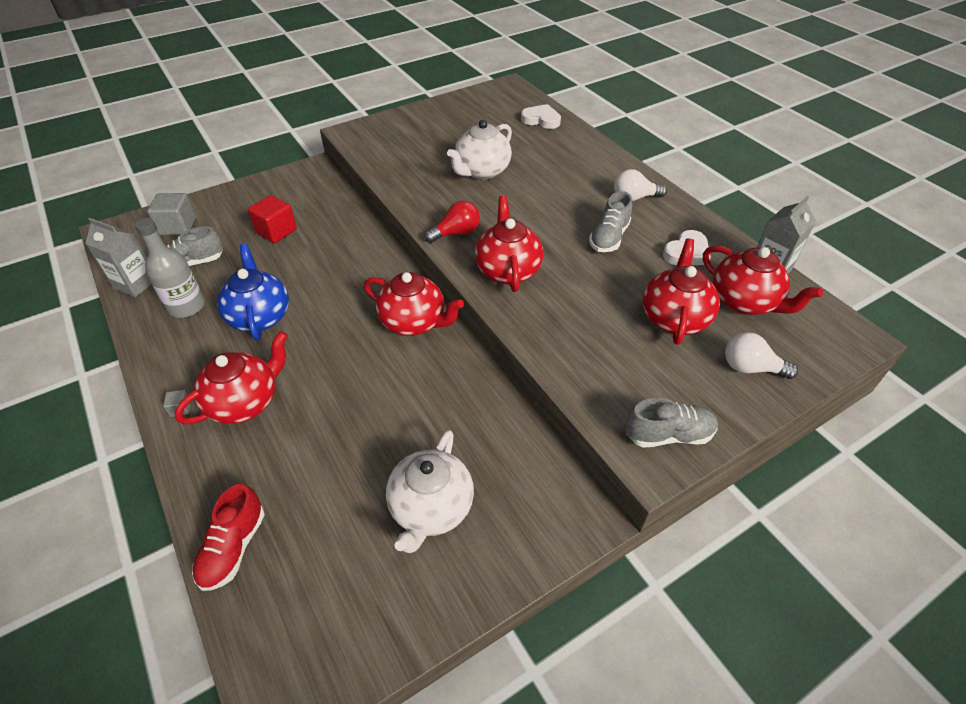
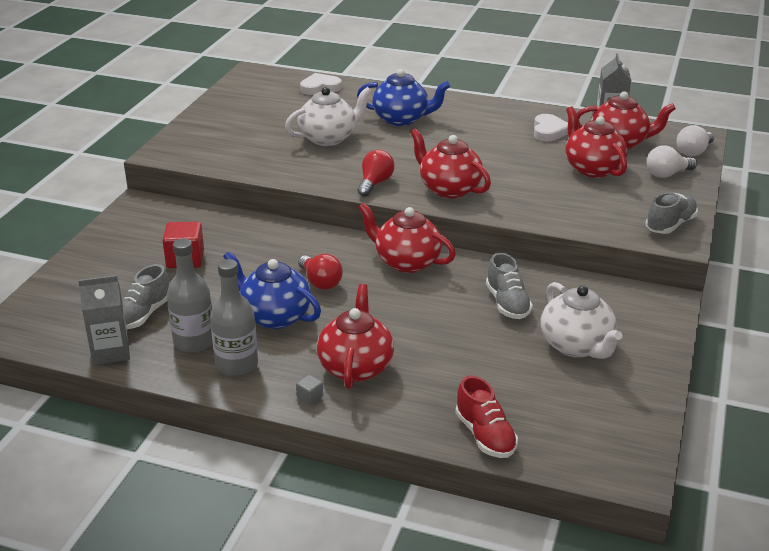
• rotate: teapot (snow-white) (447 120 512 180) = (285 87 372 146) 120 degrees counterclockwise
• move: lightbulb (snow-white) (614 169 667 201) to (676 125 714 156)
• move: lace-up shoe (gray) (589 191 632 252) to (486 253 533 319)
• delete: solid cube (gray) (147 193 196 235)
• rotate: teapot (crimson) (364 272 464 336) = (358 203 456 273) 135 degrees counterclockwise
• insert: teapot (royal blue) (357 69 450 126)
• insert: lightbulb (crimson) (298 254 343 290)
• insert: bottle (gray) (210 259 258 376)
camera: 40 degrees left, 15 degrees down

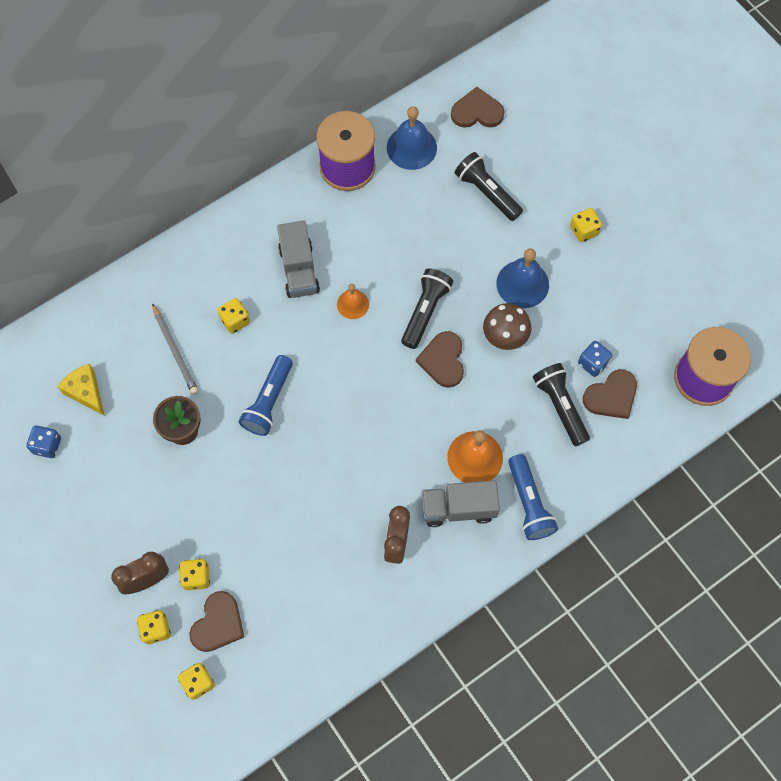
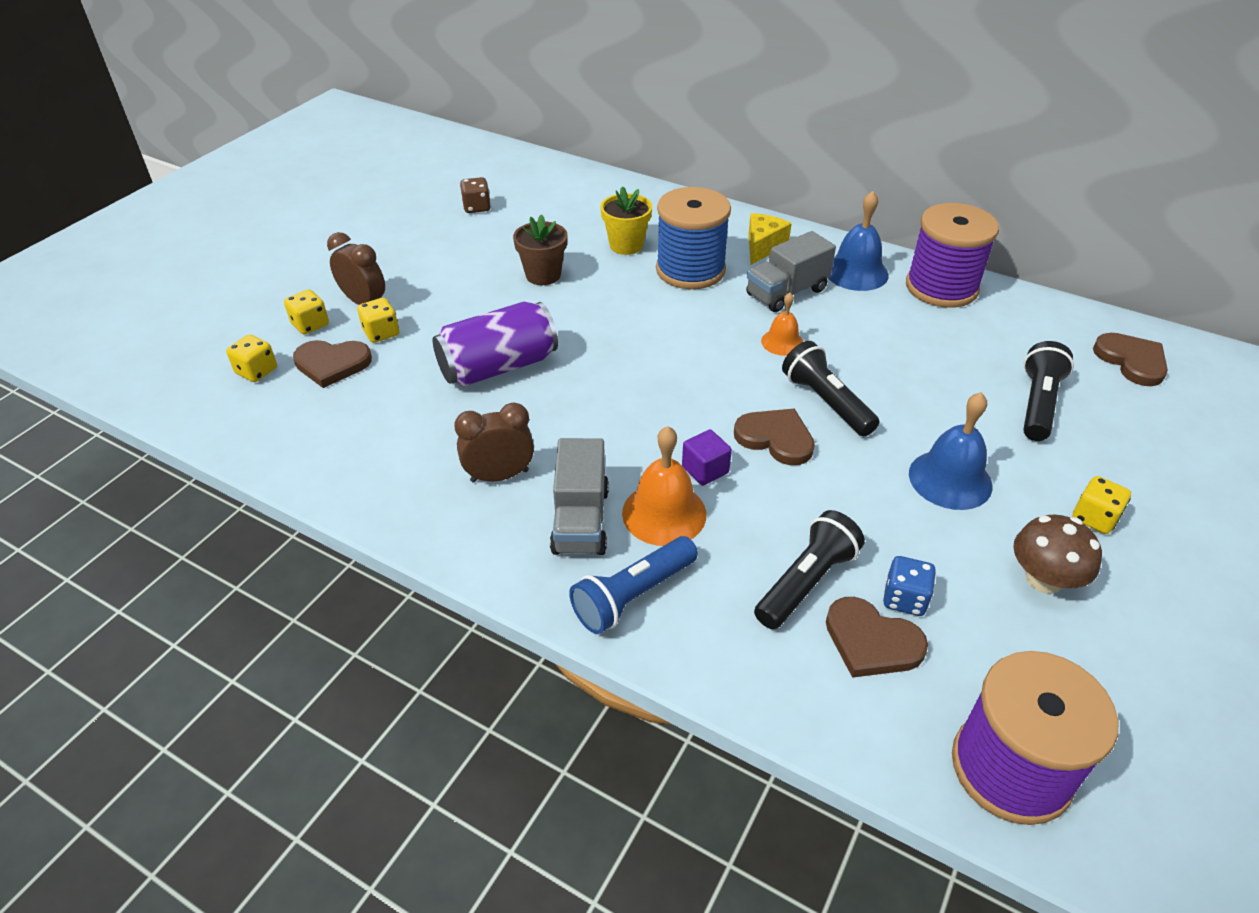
• move: school bell (royal blue) (387 106 437 170) to (828 191 889 291)
• rotate: pocket torch (jet-black) (401 268 453 349) = (782 341 879 436) 120 degrees counterclockwise
• replace: game die (yellow) (217 298 250 334) to bobbin (royal blue) (656 187 731 289)
• replace: wooden pencil (gray) (152 303 199 395) to flower pot (yellow) (600 186 652 255)
• move: mushroom (brown) (483 303 531 350) to (1013 515 1102 594)
• rotate: love heart (brown) (416 331 464 388) = (734 409 815 465) 60 degrees clockwise
• delete: pocket torch (royal blue) (239 355 293 436)
• move: cheese wedge (yellow) (57 364 105 416) to (748 213 792 265)
• recolor: game die (royal blue) (26 426 61 458) to game die (brown) (460 177 491 213)
• rotate: lorry (gray) (422 480 500 527) = (550 438 609 555) 150 degrees counterclockwise
• insert: soda can (royal purple) (433 302 558 387)
• insert: solid cube (royal purple) (682 429 732 486)
camera: 65 degrees right, 25 degrees down

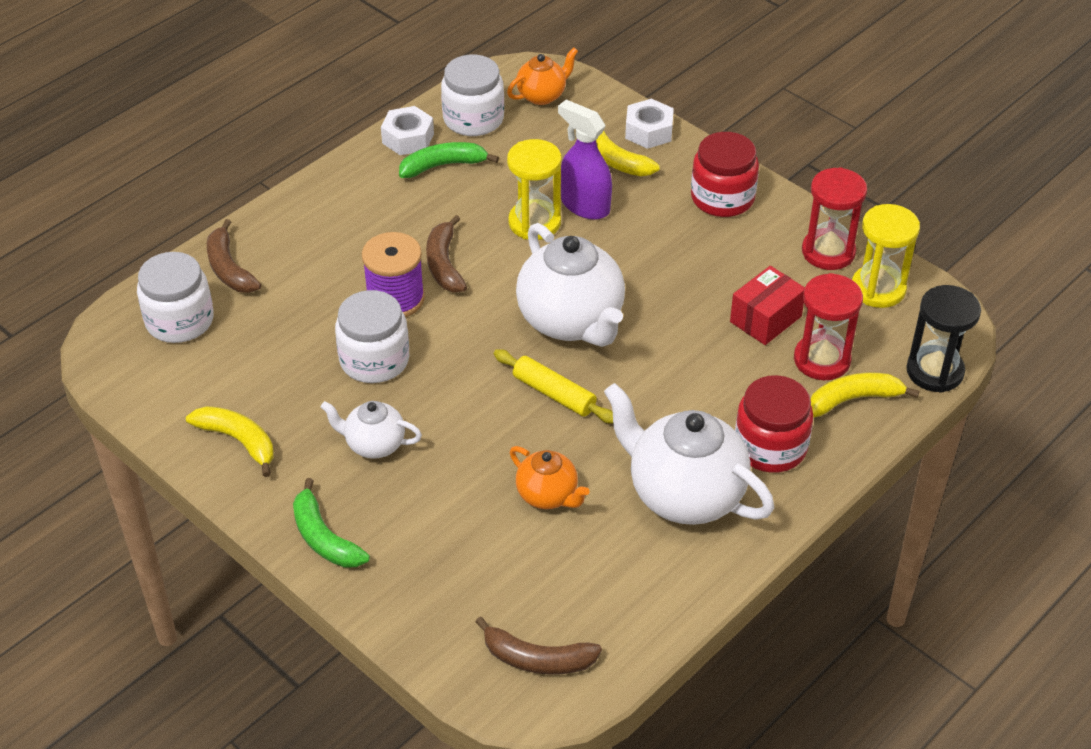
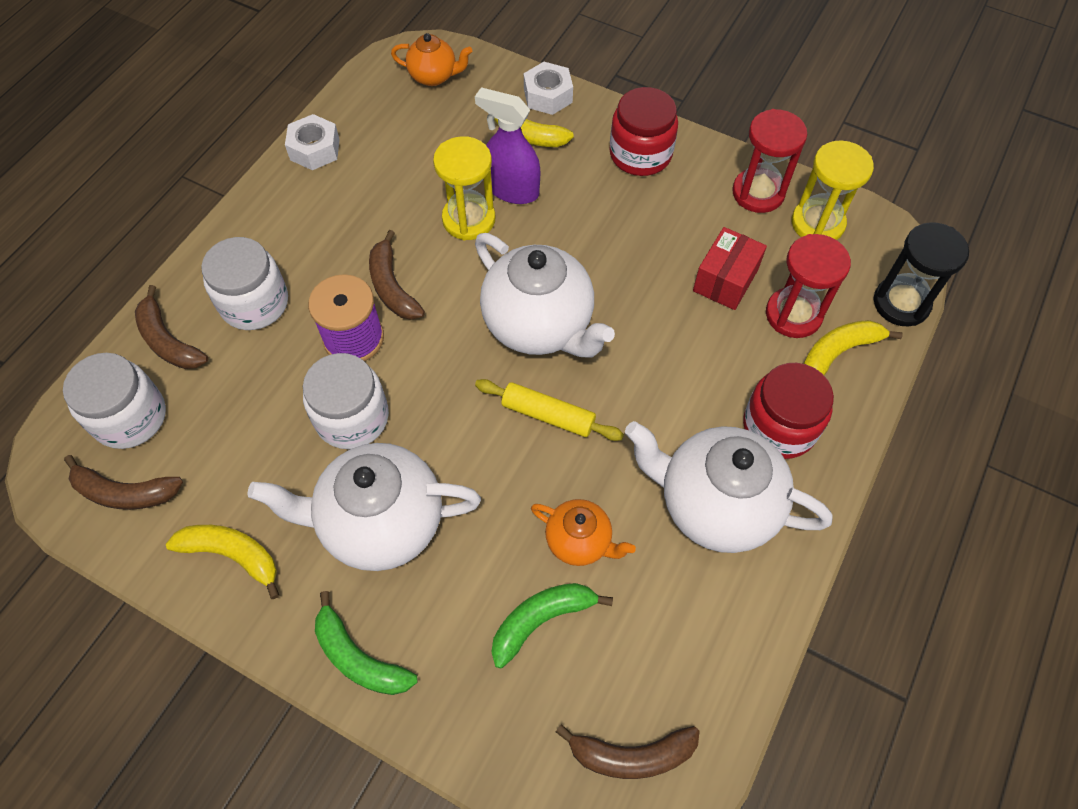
• rotate: teapot (orange) (507 47 578 105) = (391 33 472 86) 60 degrees clockwise
• move: jar (snow-white) (441 55 504 136) to (201 237 288 330)
• move: banana (leaf-green) (399 142 499 178) to (491 583 613 668)
• resize: teapot (snow-white) (321 401 422 459) = (247 443 481 571) x1.90
• insert: banana (brown) (64 455 183 510)
camera: 15 degrees left, 15 degrees up

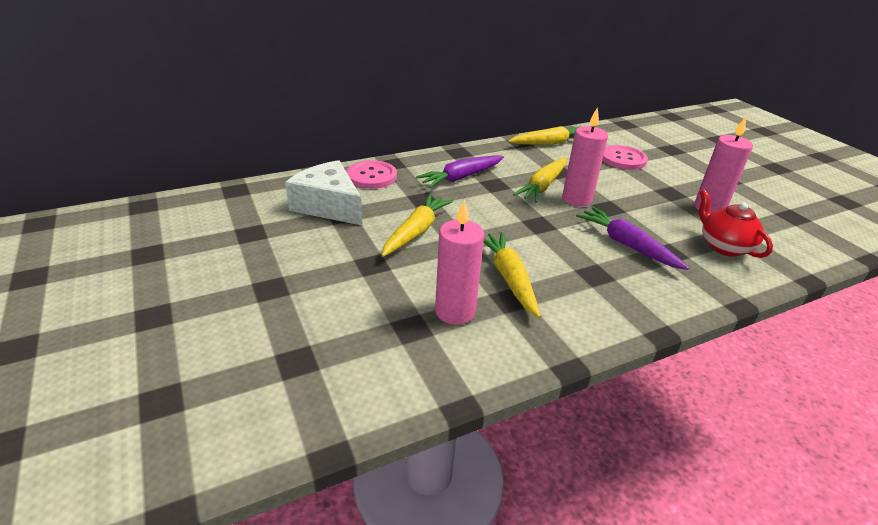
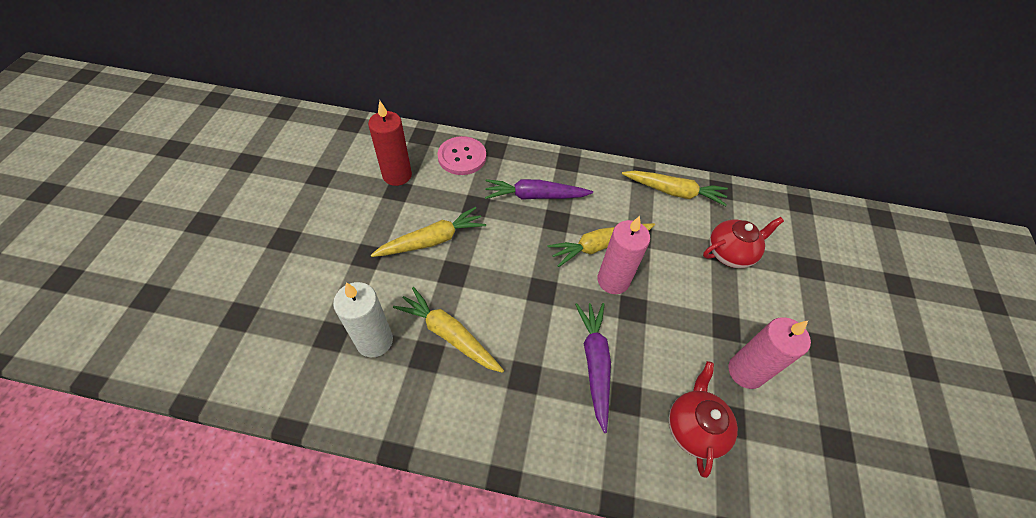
• replace: shirt button (rosy) (603 145 648 170) to teapot (crimson) (703 217 784 268)
• replace: cheese wedge (snow-white) (285 160 362 225) to pillar candle (crimson) (368 100 412 186)
• recolor: pillar candle (rosy) (435 199 484 325) to pillar candle (snow-white) (333 282 393 357)
• rotate: root vegetable (yellow) (483 232 541 318) = (393 287 504 373) 75 degrees counterclockwise
camera: 35 degrees right, 20 degrees up

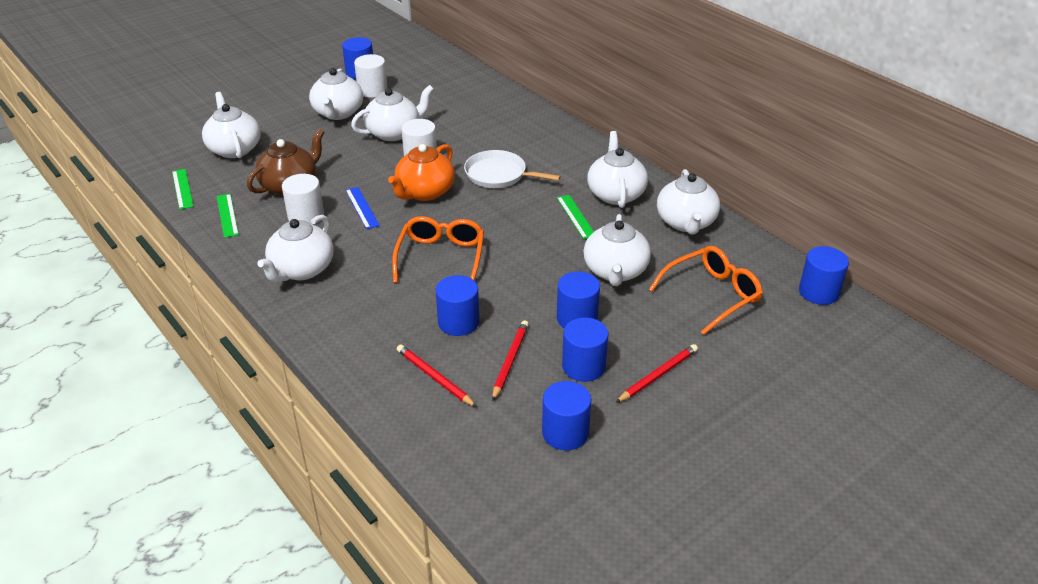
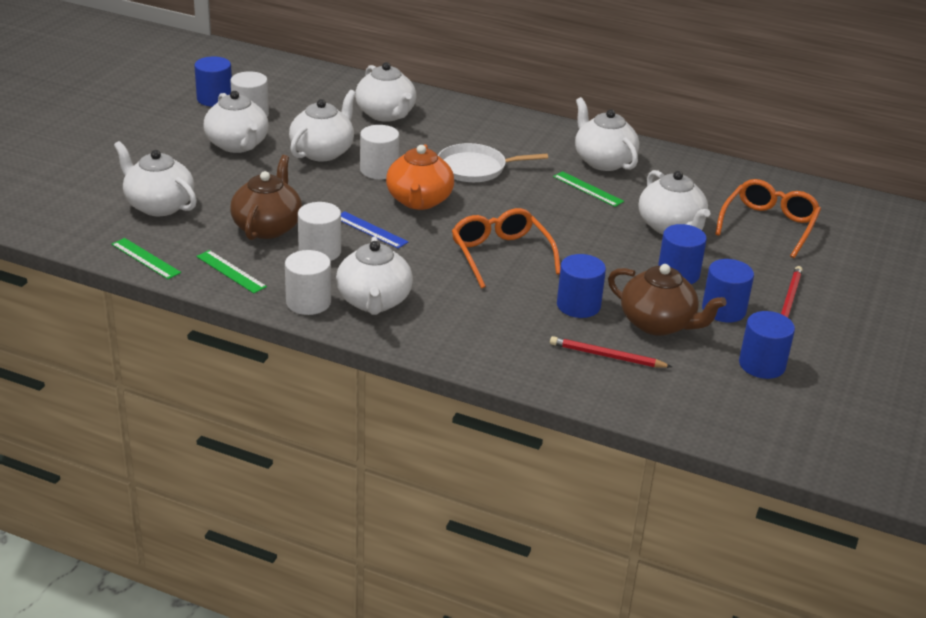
• move: teapot (snow-white) (657 169 720 234) to (355 62 417 122)
• delete: solid cylinder (royal blue) (799 246 849 305)
• replace: wooden pencil (crimson) (492 321 529 401) to teapot (brown) (608 264 727 336)
• insert: solid cylinder (snow-white) (285 250 331 315)
camera: 30 degrees left, 5 degrees down

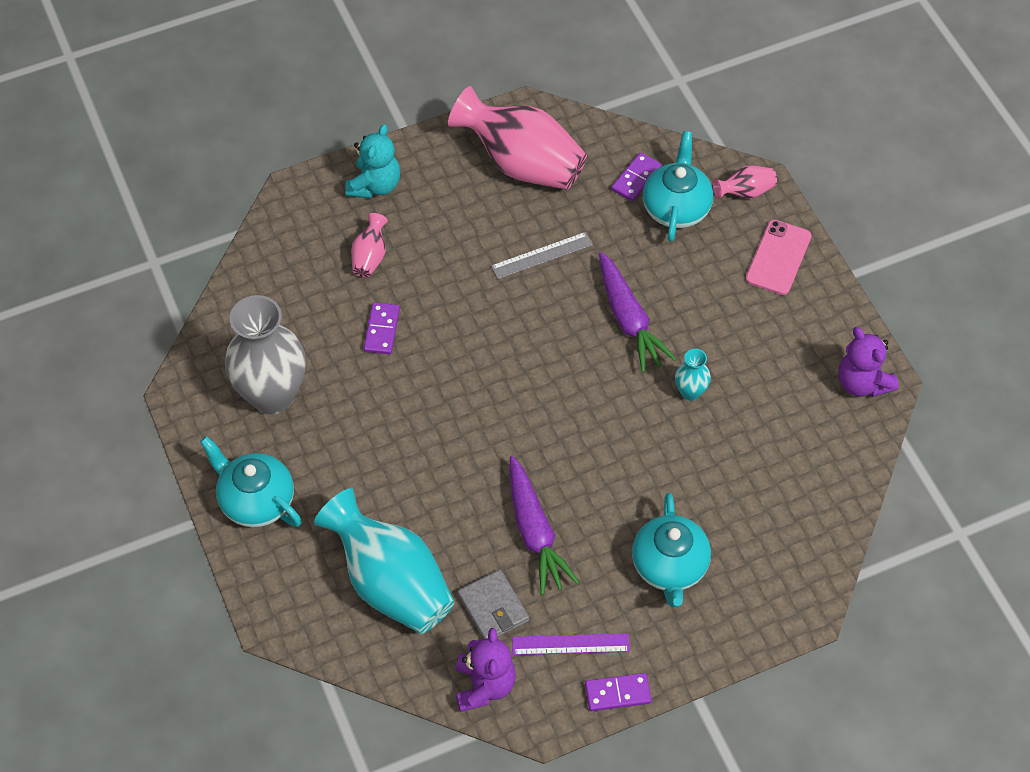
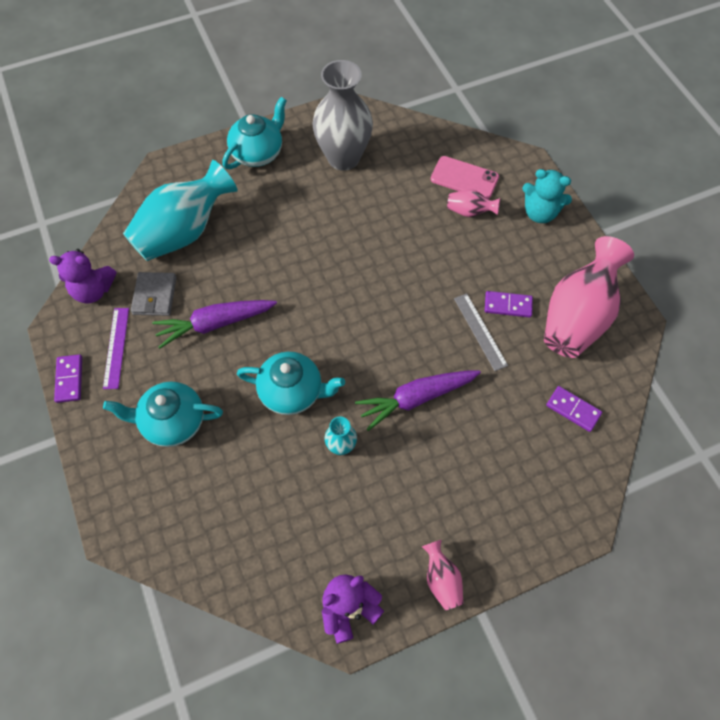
• move: teapot (turquoise) (643 131 713 242) to (237 352 345 415)
• move: vase (rosy) (713 165 777 199) to (422 540 464 610)
• move: smartphone (rosy) (746 220 812 295) to (431 156 499 199)
• move: domino (royal purple) (364 302 400 354) to (485 291 533 318)
• rotate: billfold (gray) (457 570 529 639) = (131 272 177 316) 60 degrees counterclockwise
camera: 90 degrees right, 5 degrees up

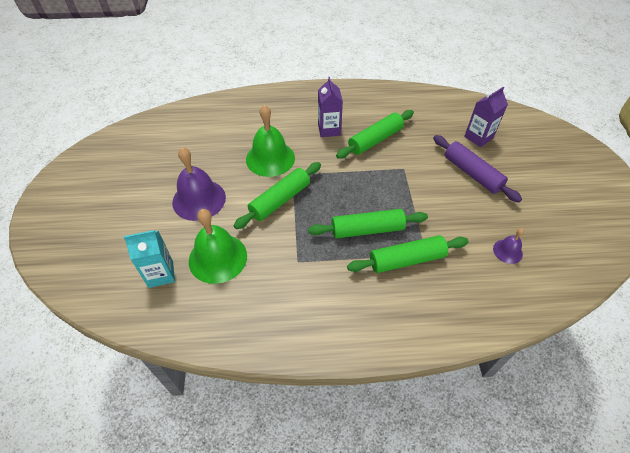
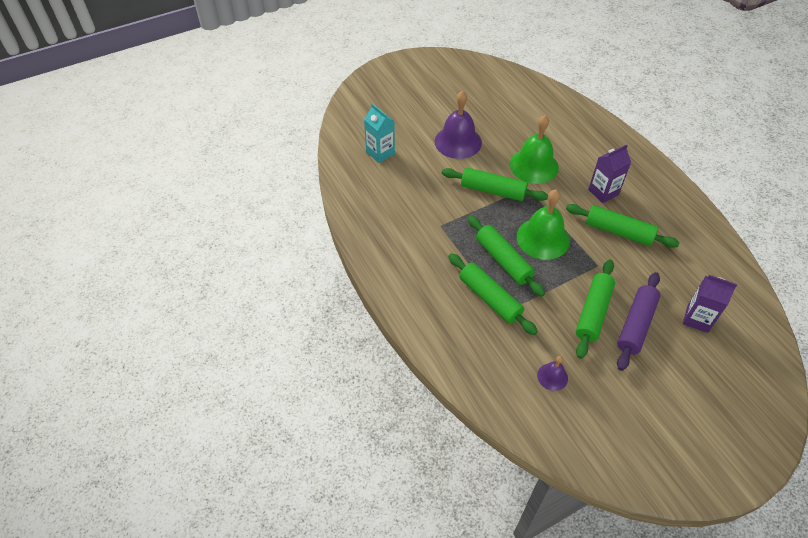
• move: school bell (leaf-green) (189 209 247 284) to (517 190 570 260)
• insert: dough roller (leaf-green) (576 260 615 359)
camera: 65 degrees right, 0 degrees up

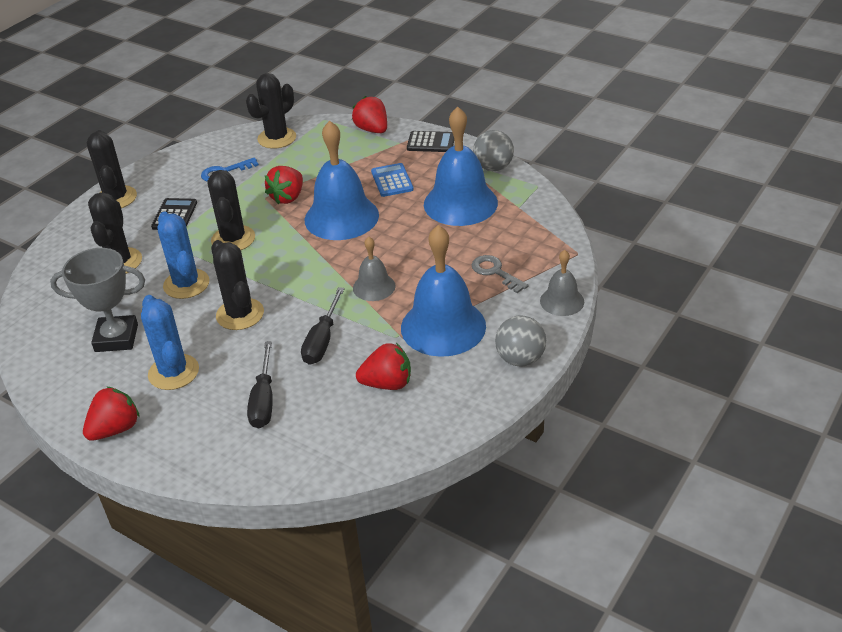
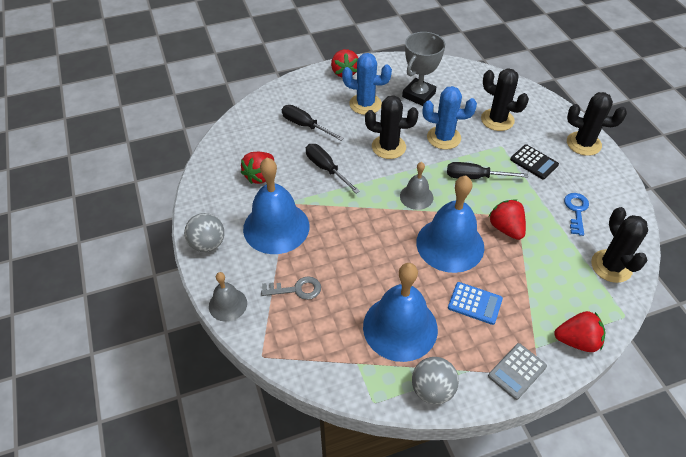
• recolor: adding machine (jet-black) (407 131 454 152) to adding machine (gray) (488 343 547 400)
• replace: cactus (jet-black) (208 170 255 250) to flat screwdriver (jet-black) (447 162 528 179)
• move: school bell (gray) (353 237 396 301) to (400 162 433 210)
camera: 125 degrees right, 10 degrees up

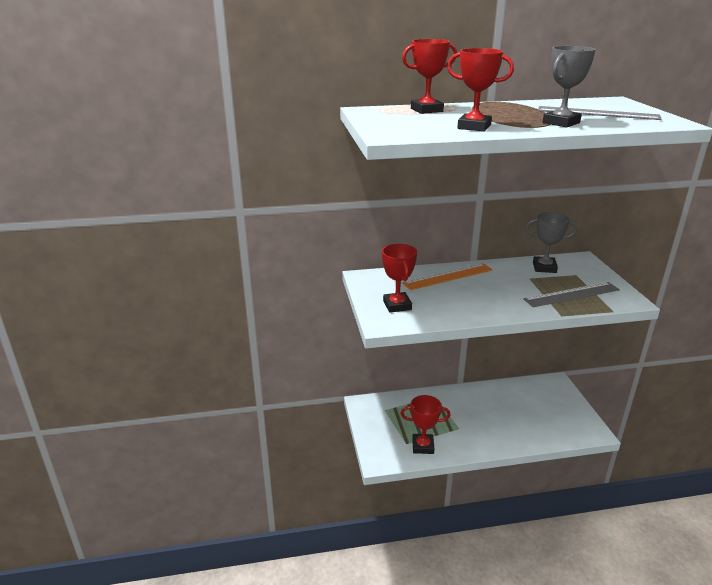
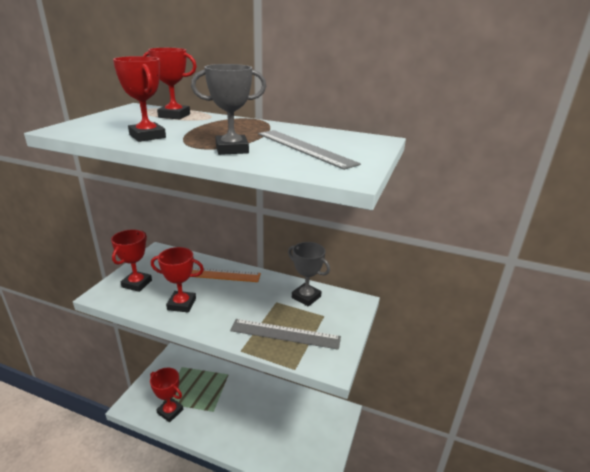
• insert: prize cup (crimson) (151 247 204 313)
camera: 30 degrees right, 0 degrees up

